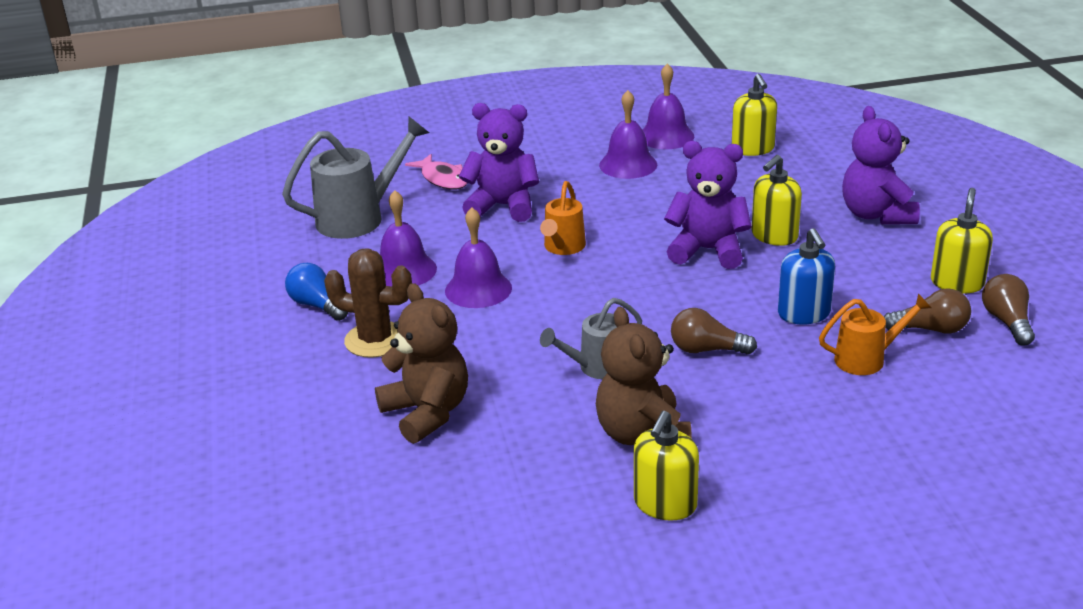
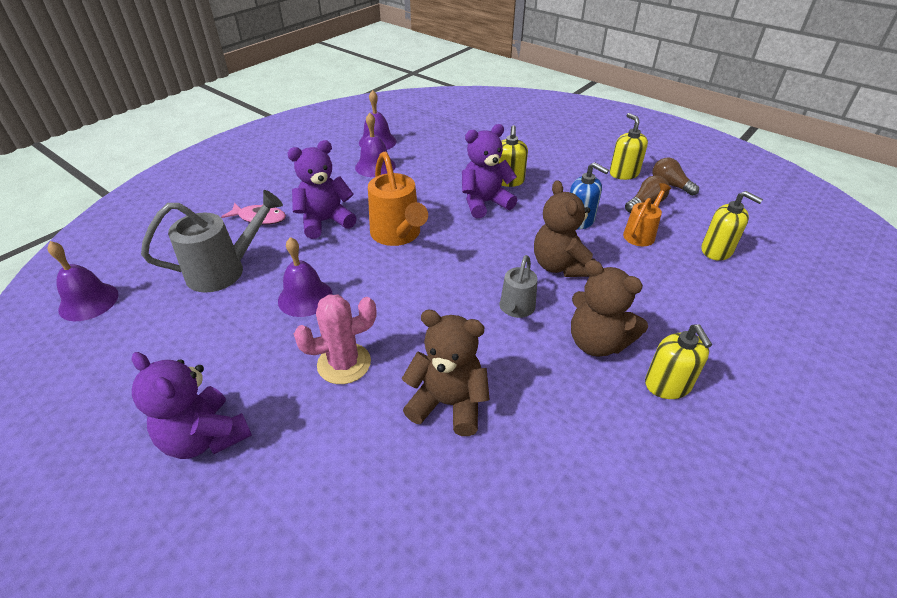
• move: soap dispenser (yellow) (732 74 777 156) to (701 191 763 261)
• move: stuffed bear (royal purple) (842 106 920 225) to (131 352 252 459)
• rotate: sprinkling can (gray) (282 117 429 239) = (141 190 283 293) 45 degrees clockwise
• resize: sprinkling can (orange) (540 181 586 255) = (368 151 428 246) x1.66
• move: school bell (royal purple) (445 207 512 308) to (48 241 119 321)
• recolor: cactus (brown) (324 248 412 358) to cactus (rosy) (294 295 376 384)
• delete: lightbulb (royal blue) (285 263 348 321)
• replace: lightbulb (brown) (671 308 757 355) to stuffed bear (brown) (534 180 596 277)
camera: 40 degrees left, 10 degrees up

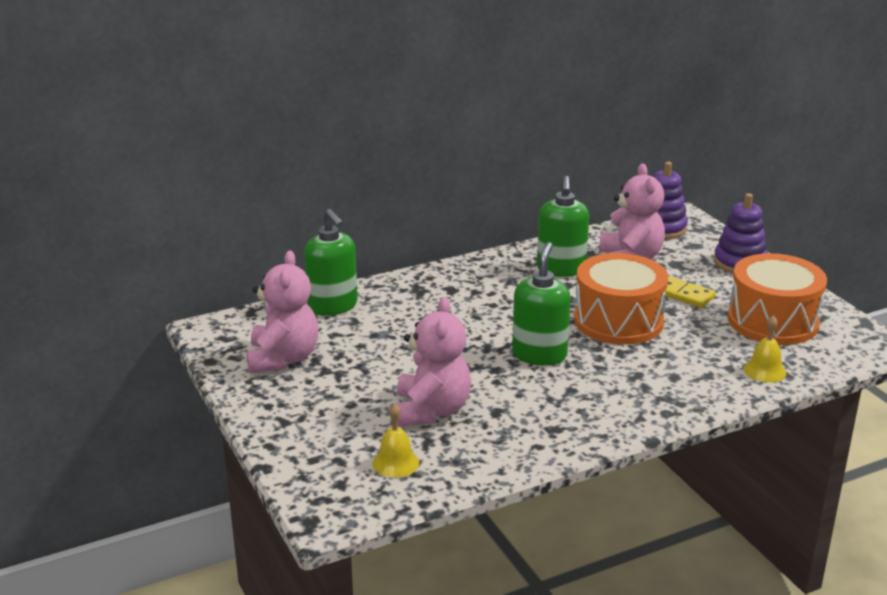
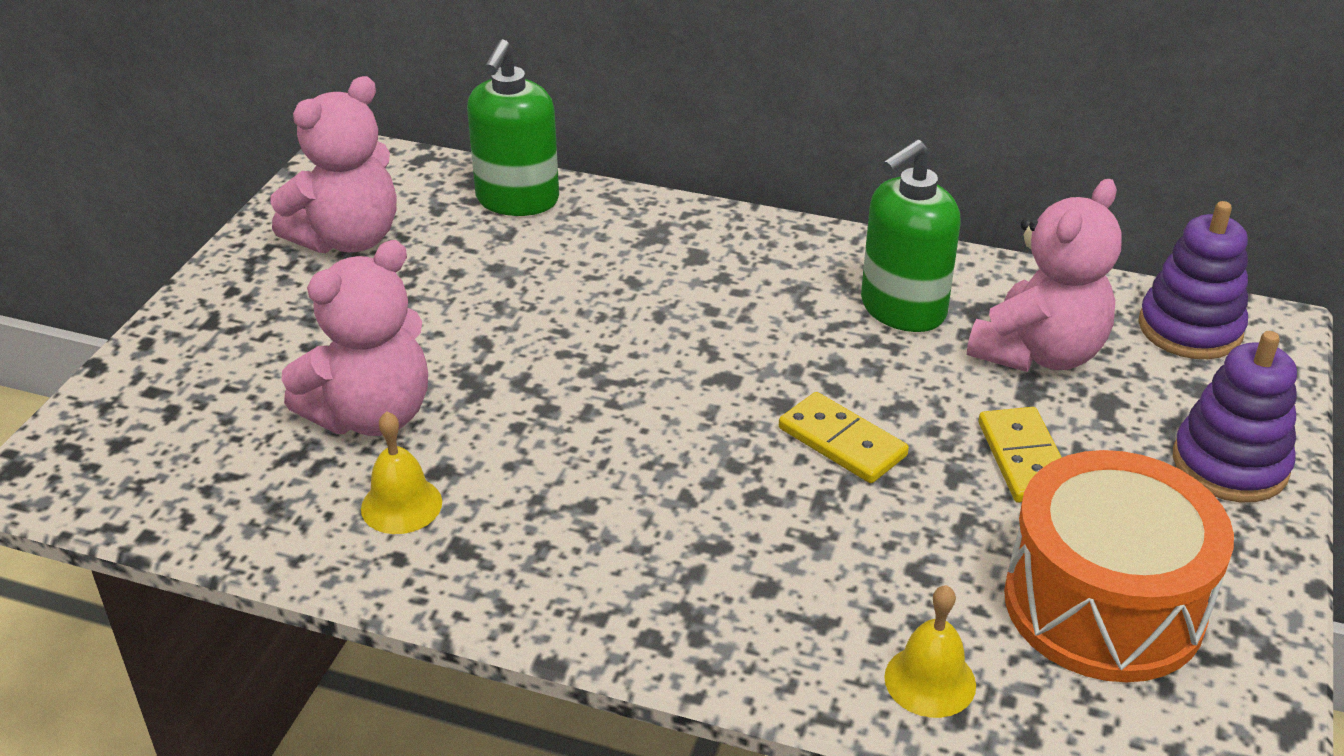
• delete: soap dispenser (leaf-green) (512 242 571 365)
• replace: snare drum (orange) (574 253 668 345) to domino (yellow) (779 392 909 483)
• move: school bell (yellow) (373 403 419 478) to (361 411 442 534)
camera: 45 degrees right, 10 degrees up

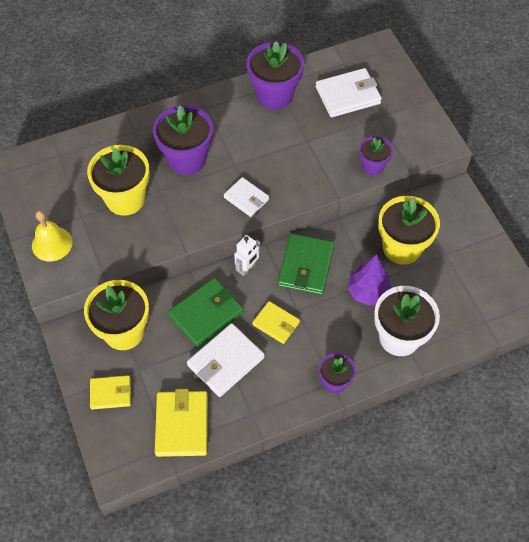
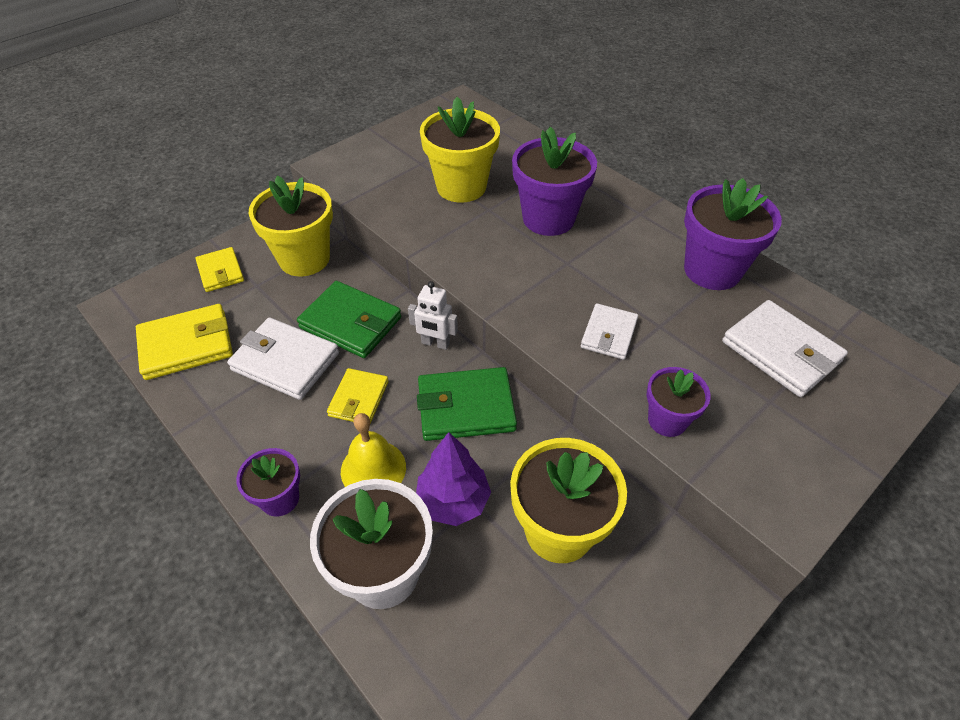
• move: billfold (snow-white) (224 177 269 217) to (581 303 638 360)
• move: school bell (yellow) (32 210 73 262) to (341 413 406 487)
camera: 70 degrees right, 10 degrees down

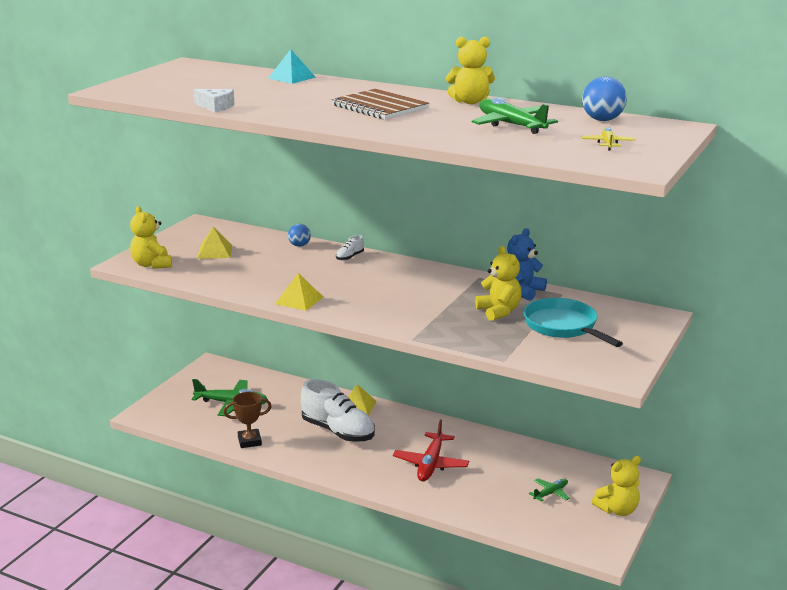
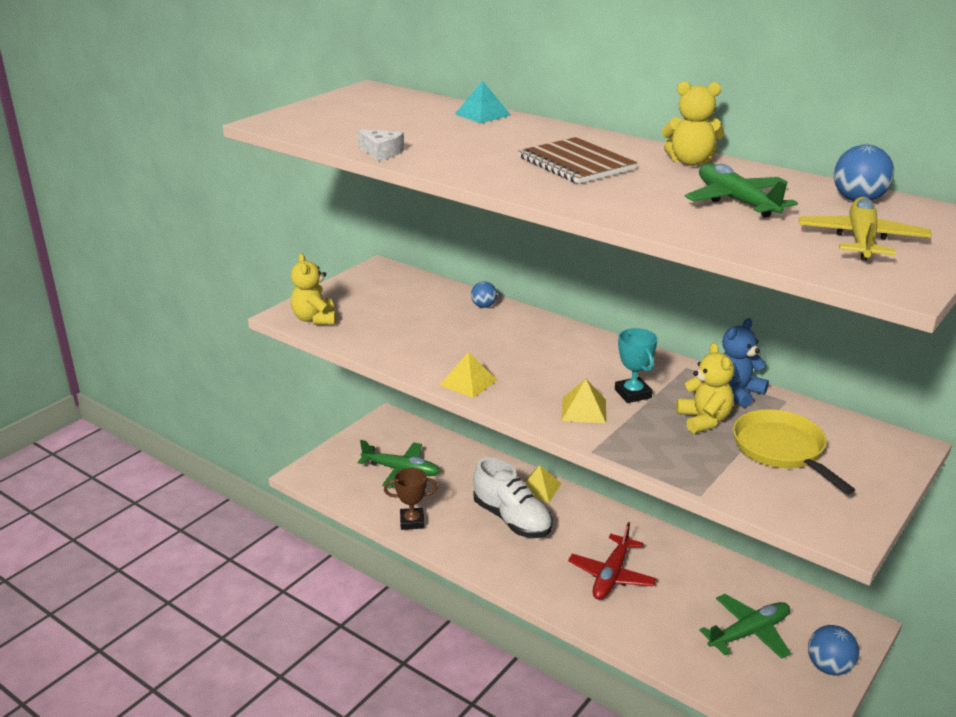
• resize: aeroplane (yellow) (582 127 635 150) = (799 197 932 261) x1.82
• move: pyramid shape (yellow) (197 227 232 259) to (562 379 606 423)
• delete: lace-up shoe (snow-white) (336 235 364 261)
• recolor: frying pan (turquoise) (523 298 623 347) to frying pan (yellow) (733 409 855 495)
• replace: stuffed bear (yellow) (592 456 641 516) to sphere (royal blue) (808 625 859 675)
• resize: aeroplane (leaf-green) (529 478 570 502) = (699 594 791 659) x1.82
• insert: prize cup (turquoise) (615 328 658 403)
camera: 10 degrees right, 5 degrees up

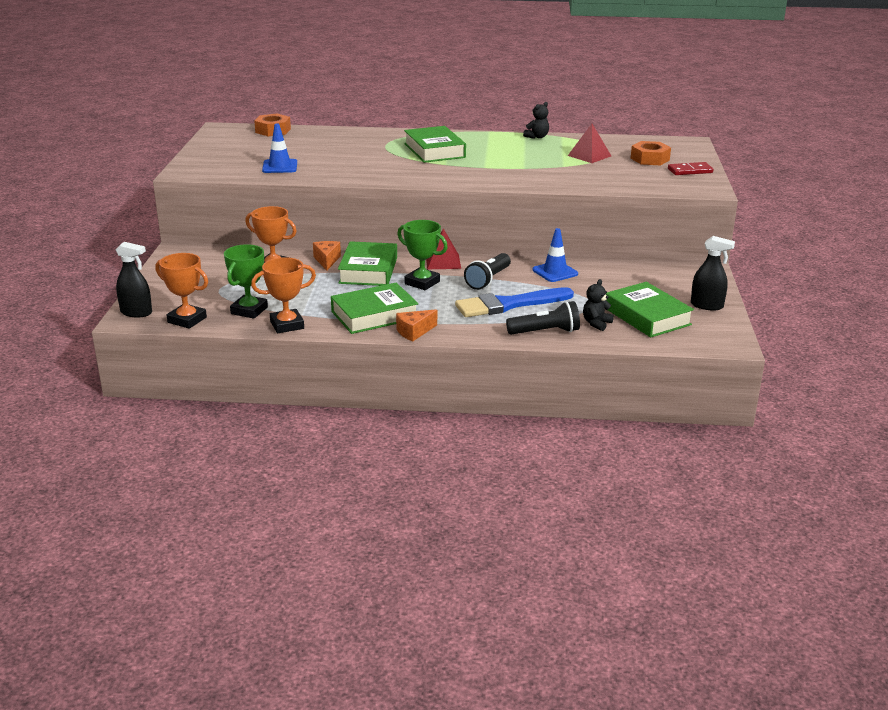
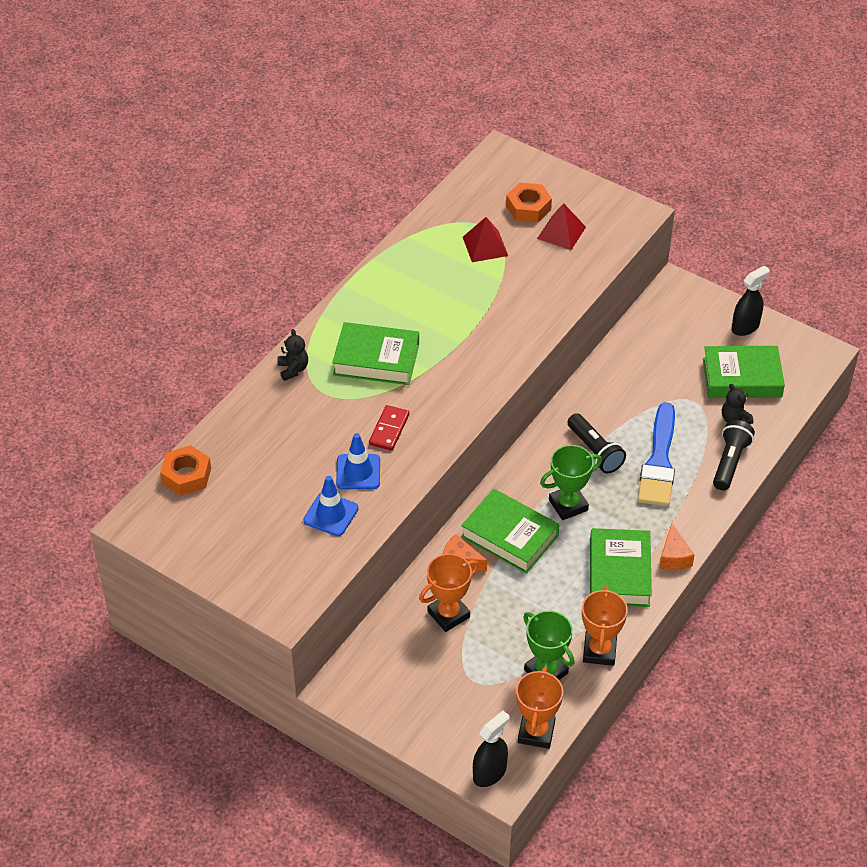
• move: stuffed bear (jet-black) (523 102 549 139) to (277 329 308 381)
• move: domino (crimson) (668 162 713 175) to (369 405 409 451)
• move: road cone (royal blue) (532 228 578 282) to (336 433 380 489)
• move: pyramid shape (crimson) (426 229 461 269) to (537 203 586 250)
• rotate: prize cup (orange) (155 253 208 329) = (516 667 563 749) 45 degrees counterclockwise
camera: 60 degrees left, 20 degrees up

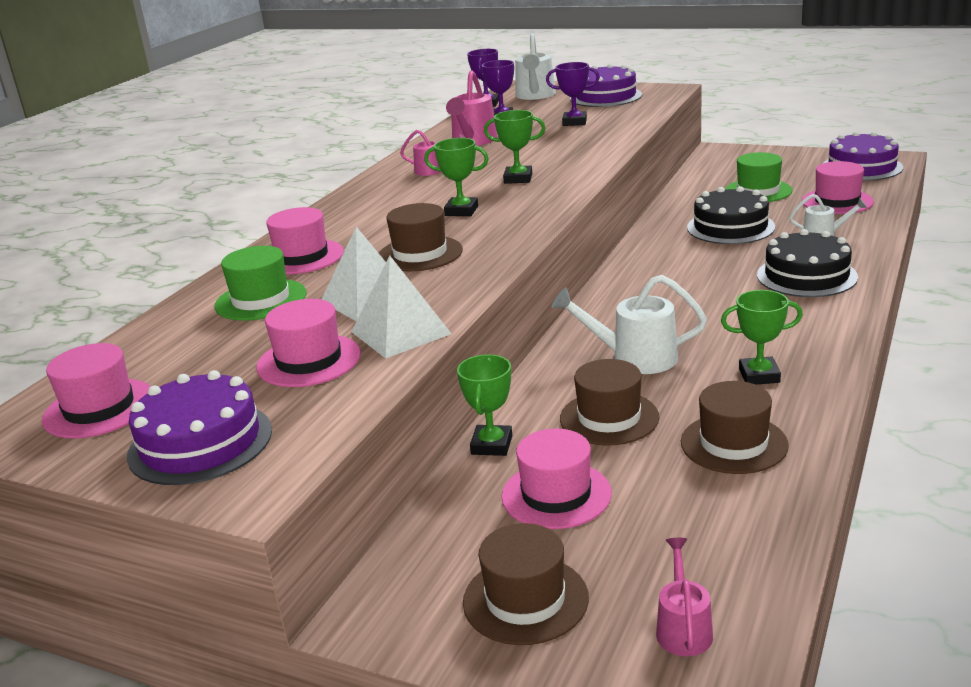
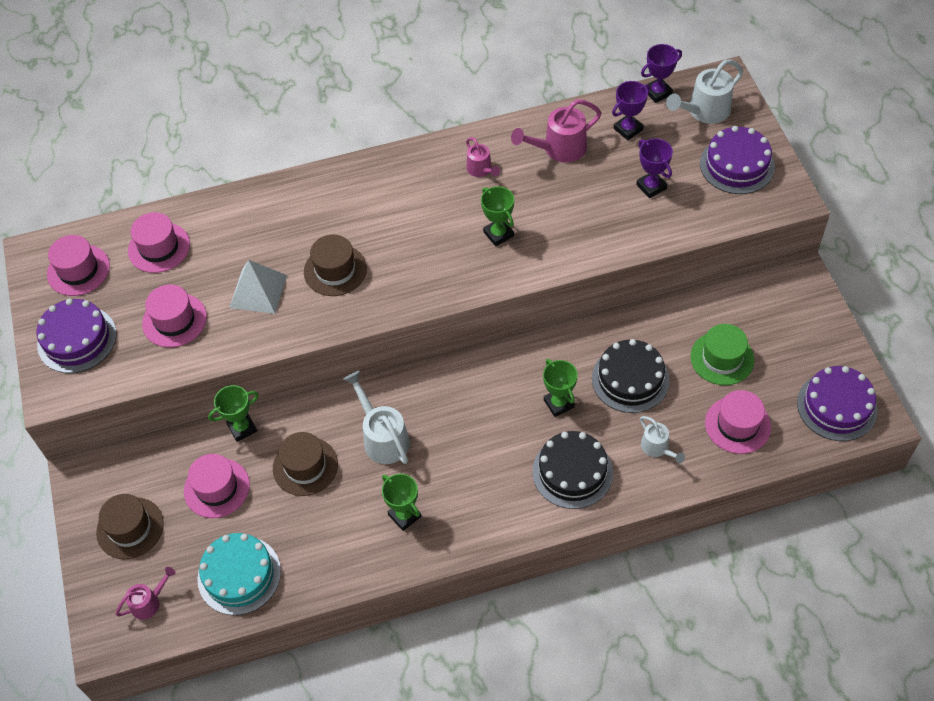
• move: prize cup (leaf-green) (424 138 489 216) to (543 359 578 417)
• move: hat (rosy) (266 207 344 274) to (128 212 190 273)
• delete: hat (leaf-green) (215 246 307 321)
• delete: pyramid shape (snow-white) (351 256 452 358)
• delete: hat (brown) (681 381 789 474)
• insert: gateau (turquoise) (197 533 281 615)
camera: 50 degrees right, 30 degrees up

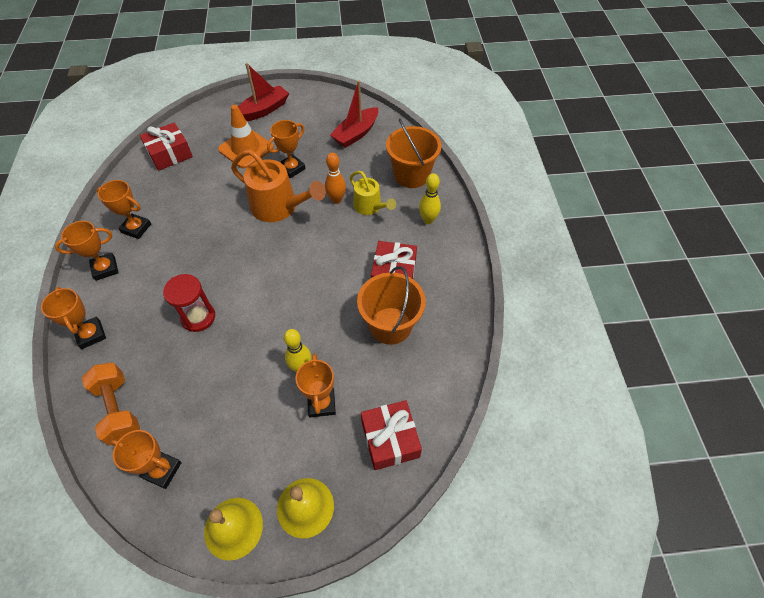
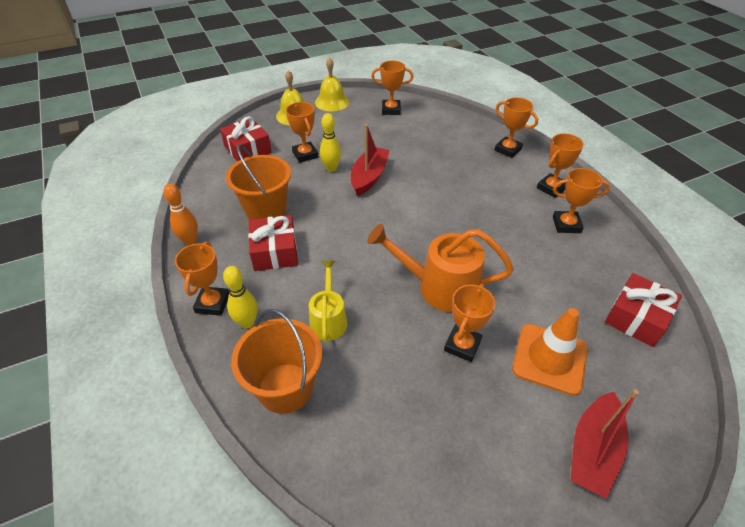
• move: toy boat (crimson) (330 80 378 148) to (351 124 390 196)
• move: tenpin (orange) (325 153 346 204) to (163 184 198 245)
• rotate: sprinkling can (yellow) (350 171 396 215) = (309 261 347 342) 60 degrees clockwise
• delete: hourglass (crimson) (163 274 215 332)
• delete: dumbbell (orange) (82 363 140 446)
• insert: prize cup (orange) (175 242 229 316)
camera: 160 degrees right, 10 degrees down

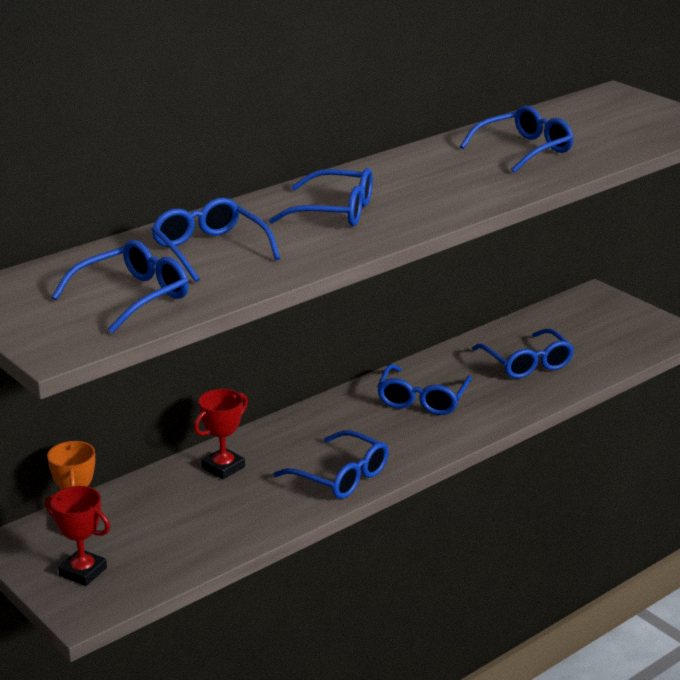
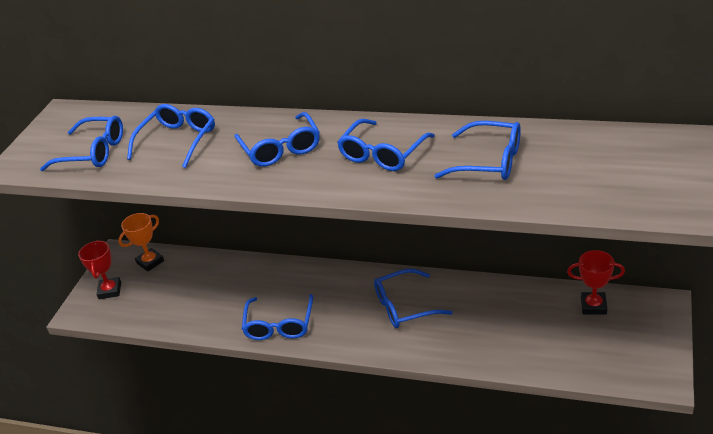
• move: glasses (royal blue) (472 328 574 379) to (337 119 435 171)
• move: prize cup (crimson) (194 389 248 479) to (567 250 625 314)
camera: 60 degrees right, 10 degrees up

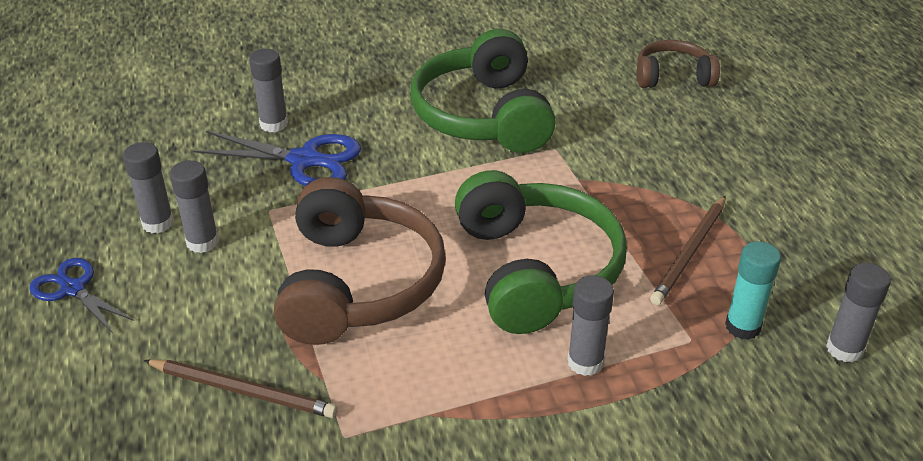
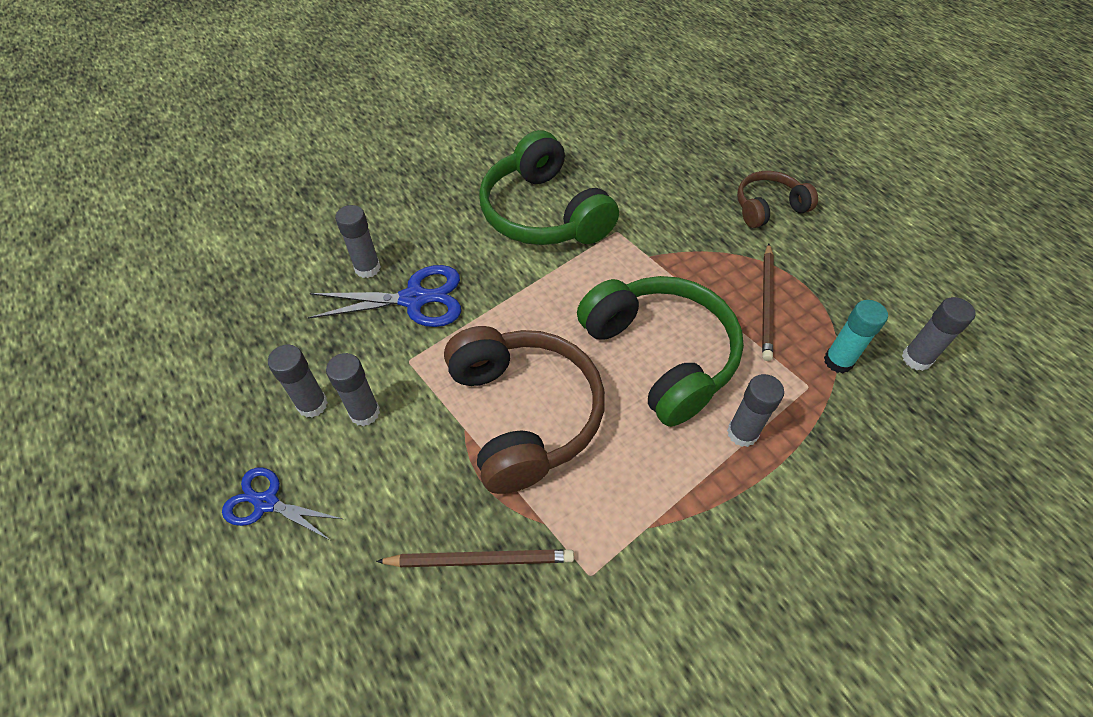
• move: headset (brown) (637 40 720 88) to (737 171 818 228)
camera: 20 degrees left, 15 degrees up

